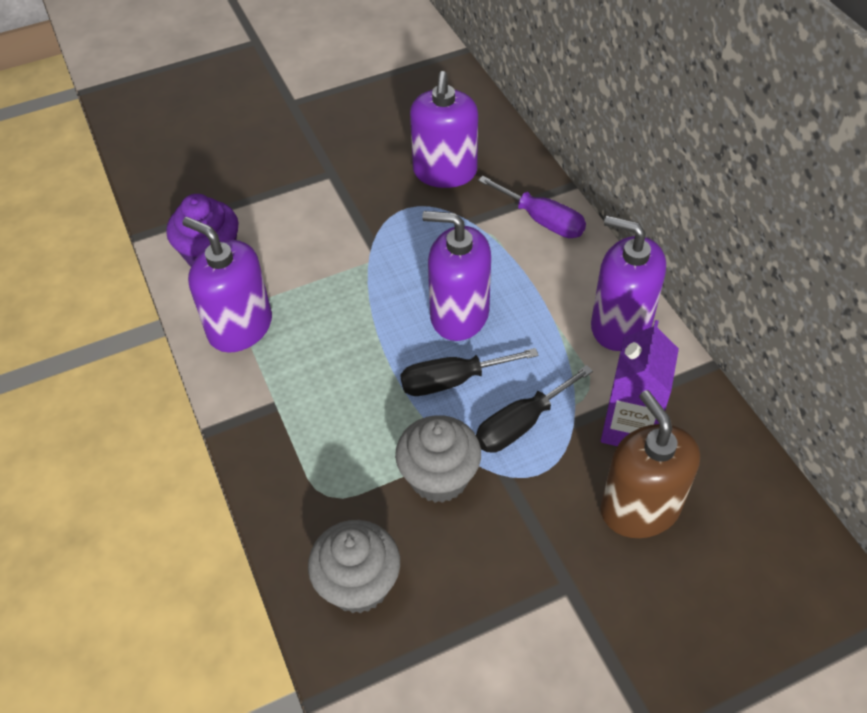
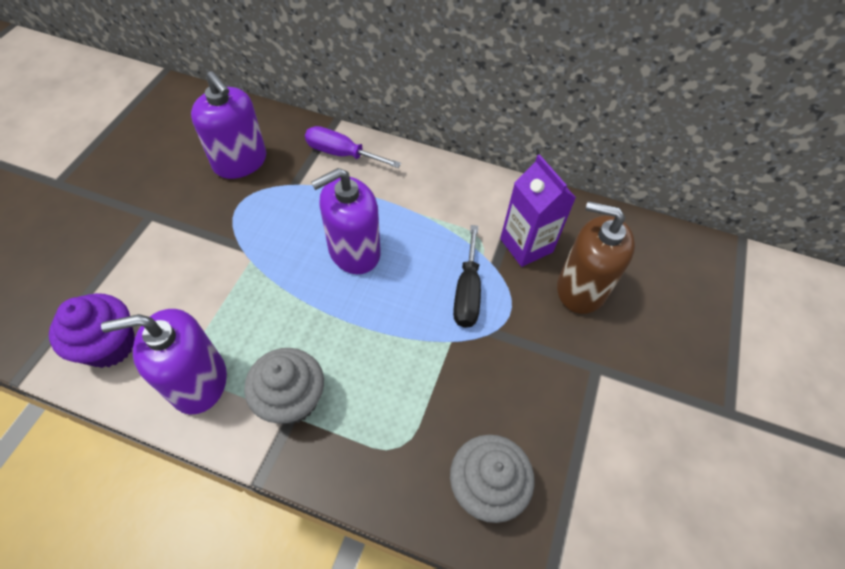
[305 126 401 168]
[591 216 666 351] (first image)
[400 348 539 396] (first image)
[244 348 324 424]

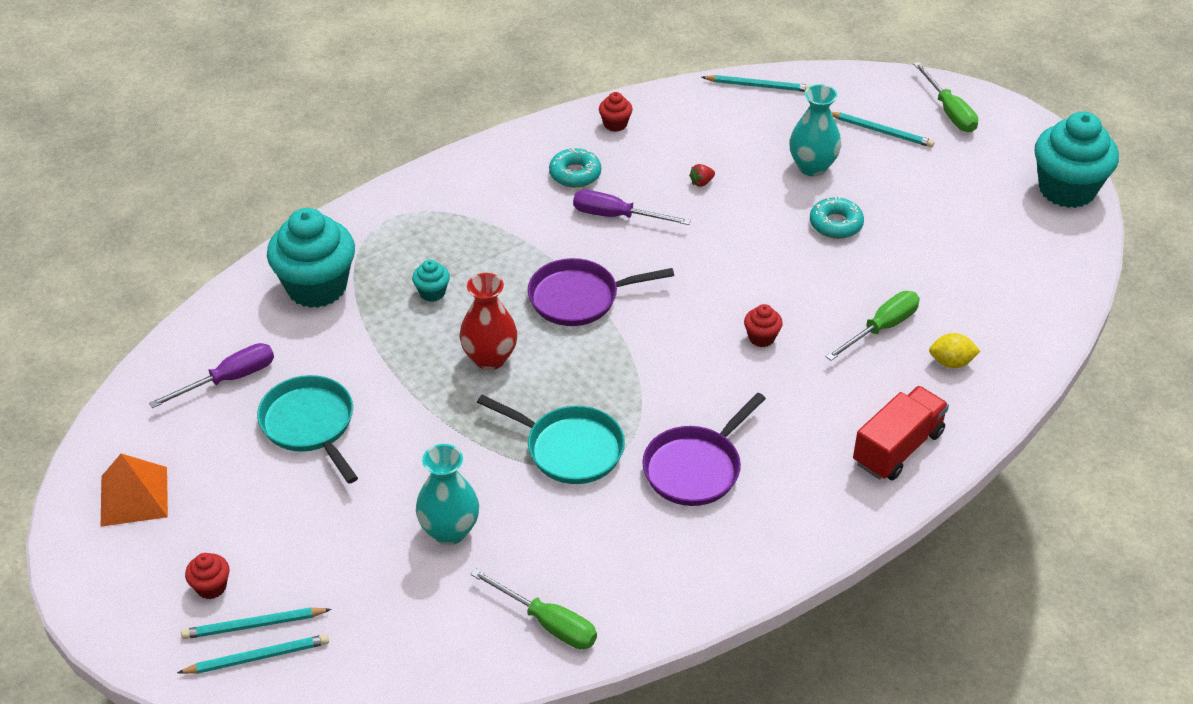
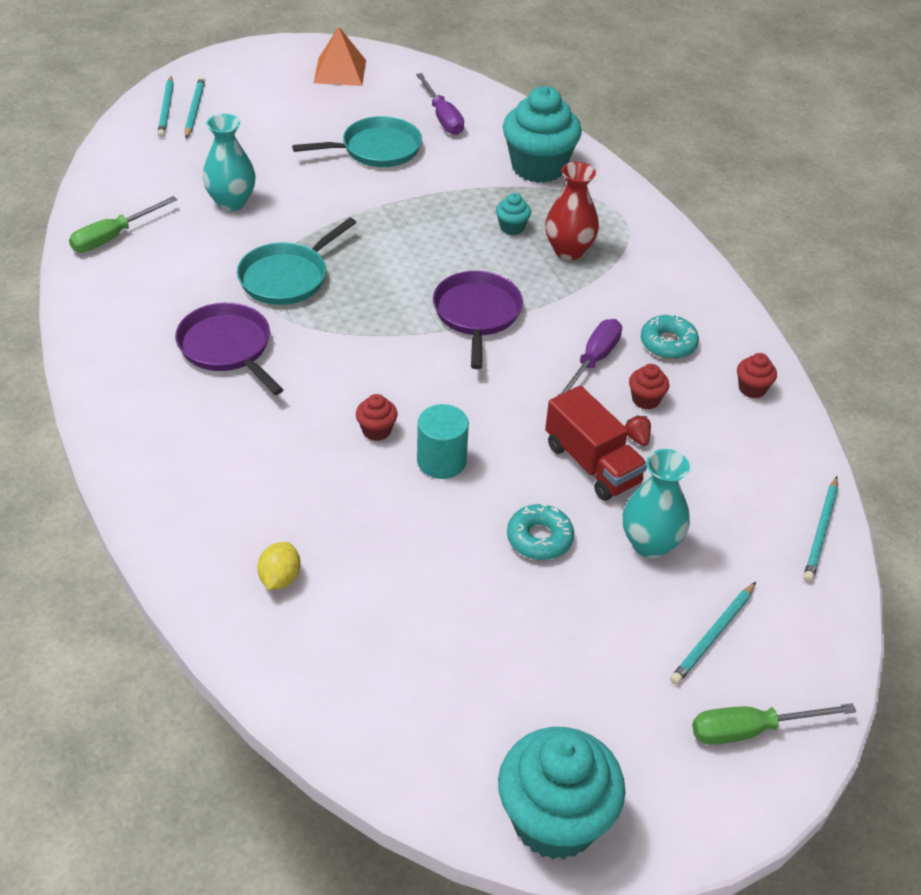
[545 162 599 260]
[825 291 920 361] (first image)
[545 386 647 501]
[629 364 669 410]
[417 404 469 479]

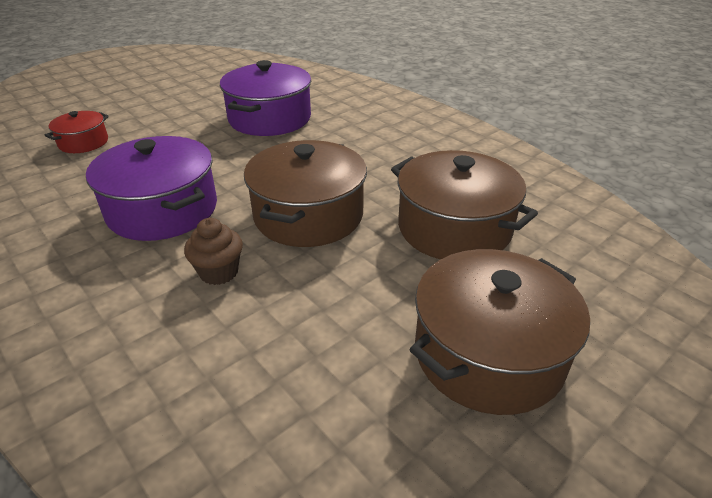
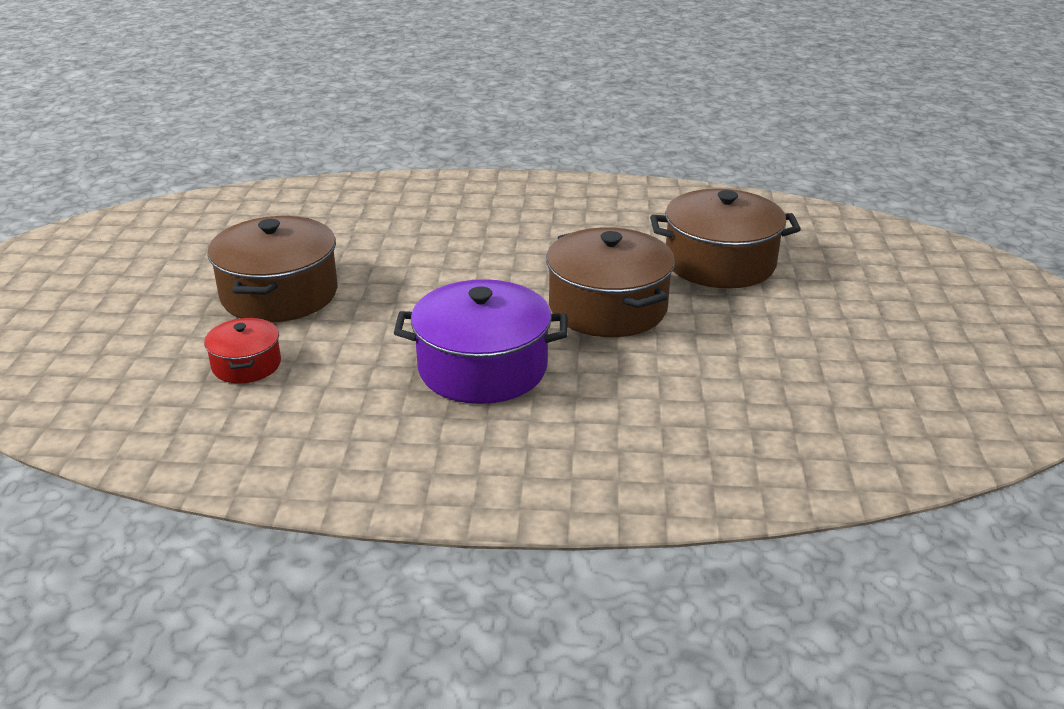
[220 60 311 136] (first image)
[184 218 243 285] (first image)
[207 216 338 323]

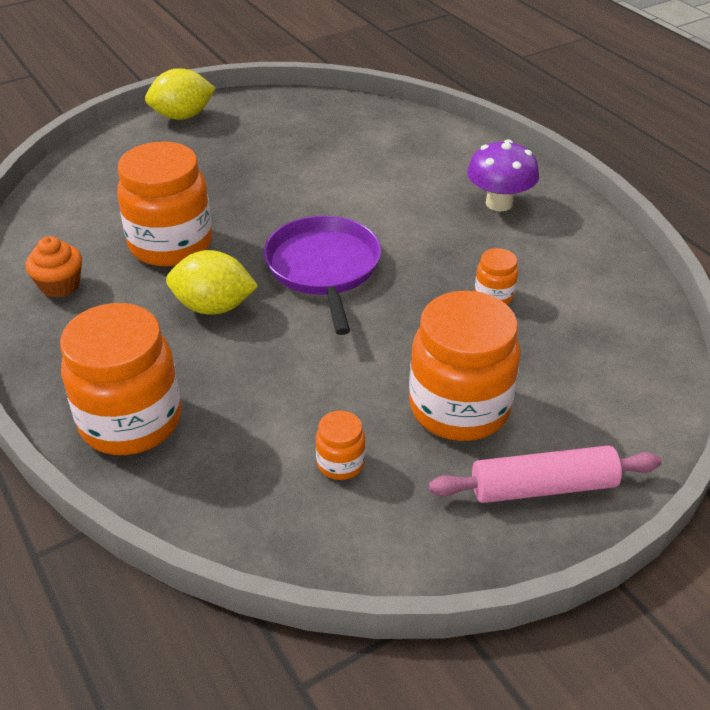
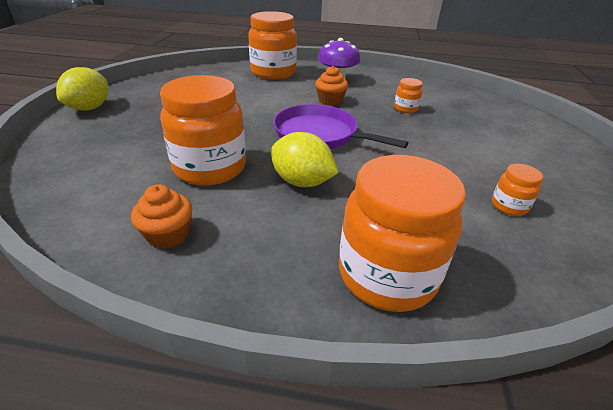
[271 132 338 187]
[248 11 297 79]
[429 445 662 503] (first image)
[315 66 348 106]

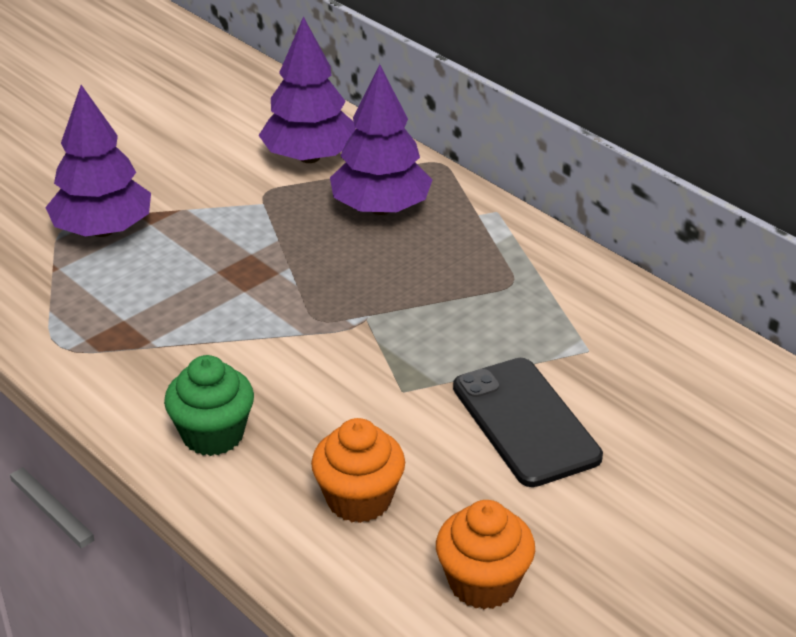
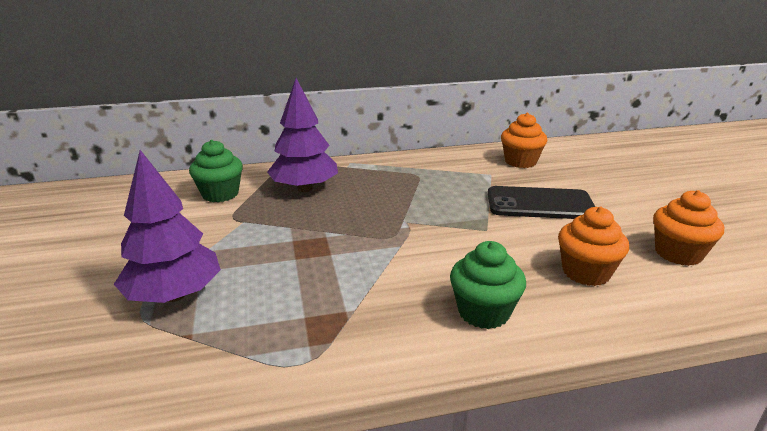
[189 140 243 202]
[501 113 547 168]

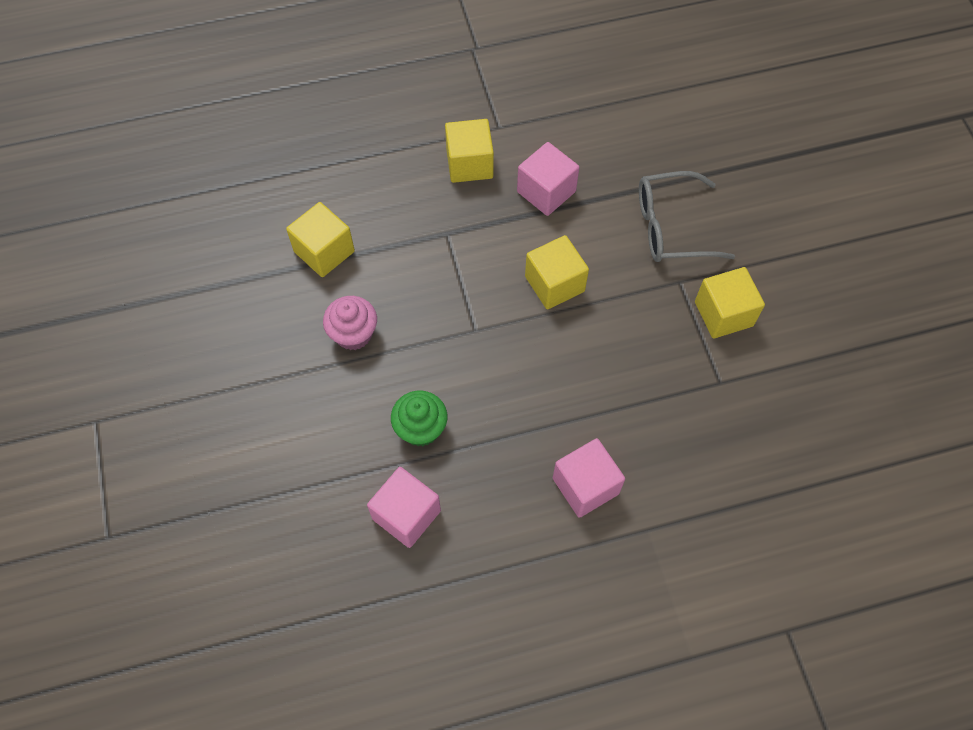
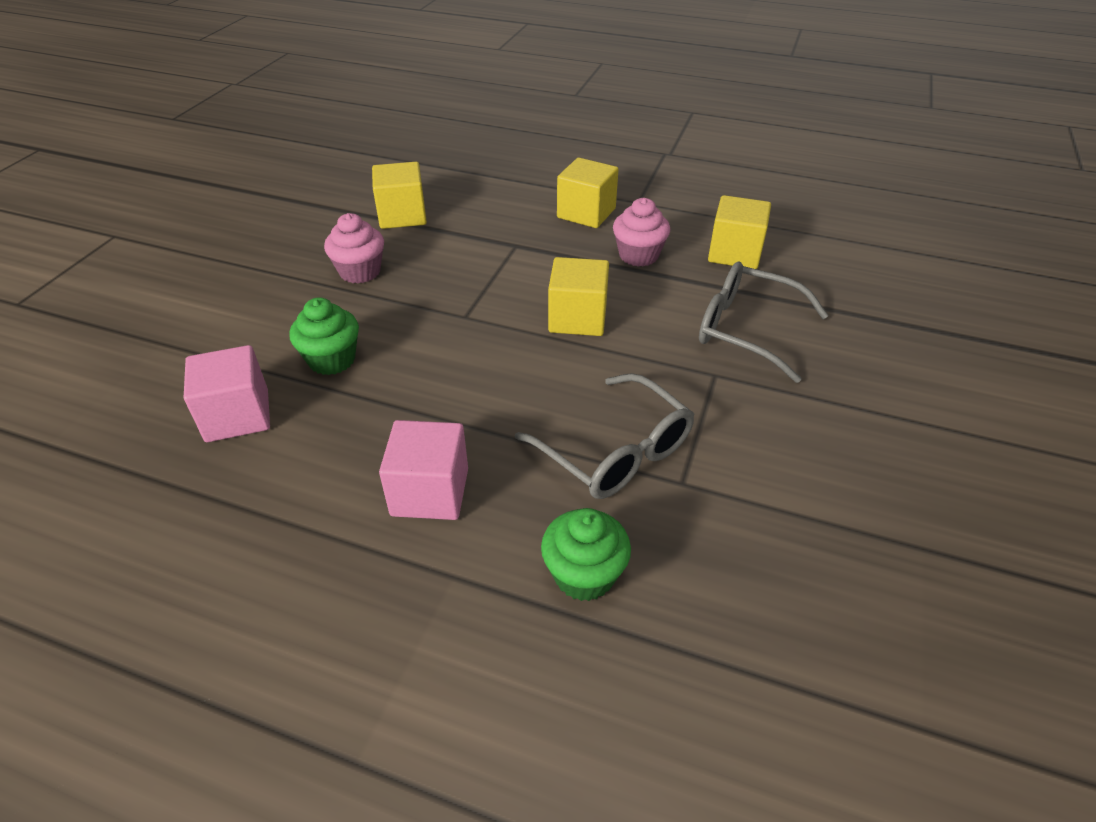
[613 198 670 267]
[708 195 771 269]
[515 373 694 499]
[541 508 631 601]

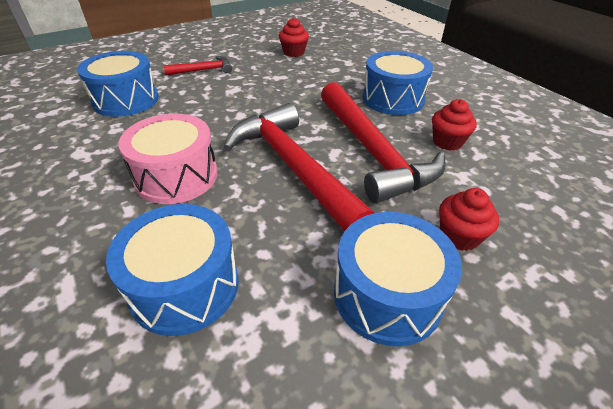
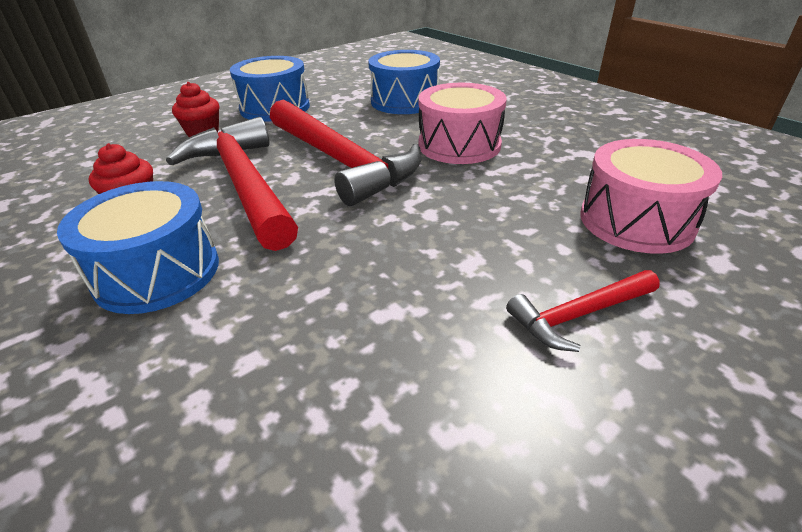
[279 17 309 57] (first image)
[580 139 722 254]

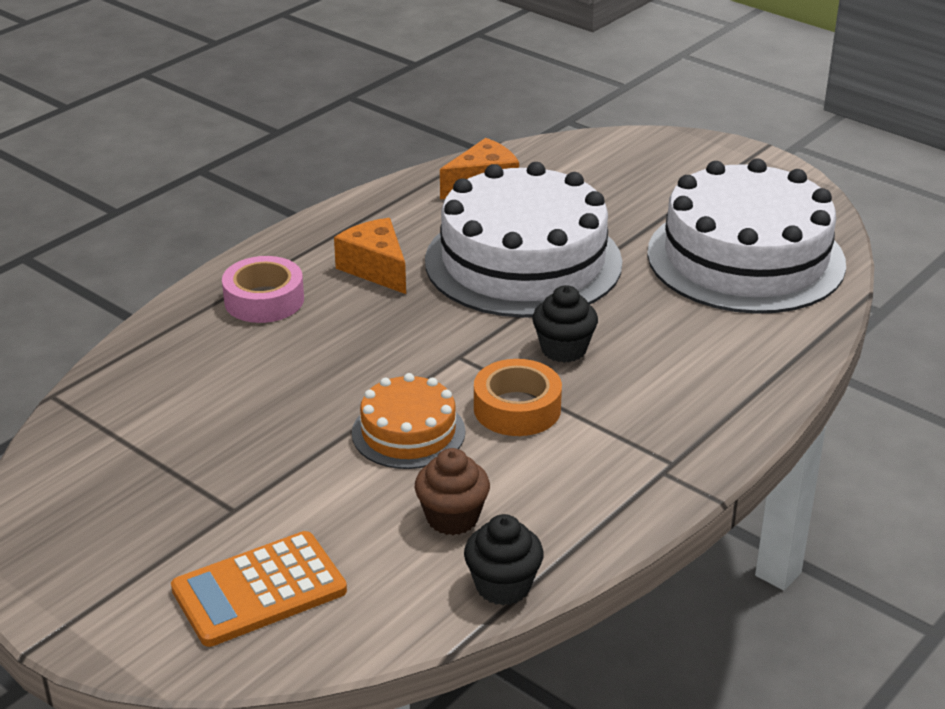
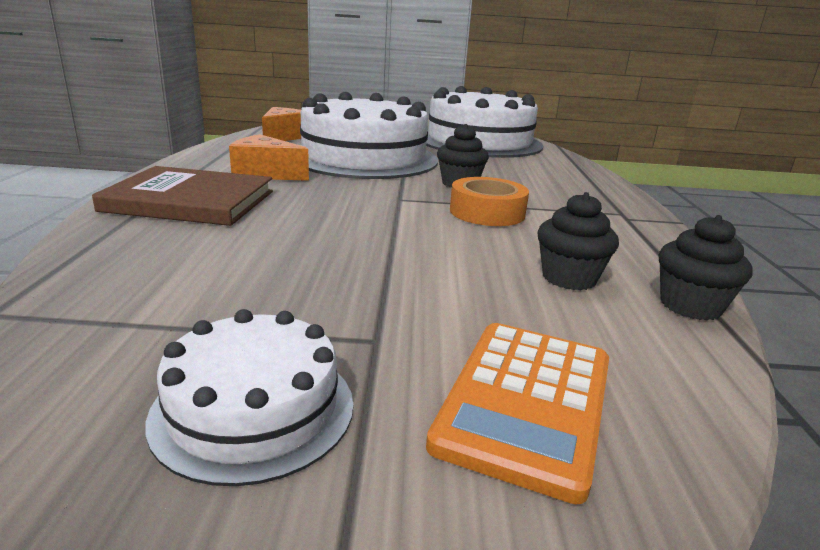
[92 166 273 226]
[352 373 465 469] (first image)
[537 192 619 290]
[145 309 353 486]

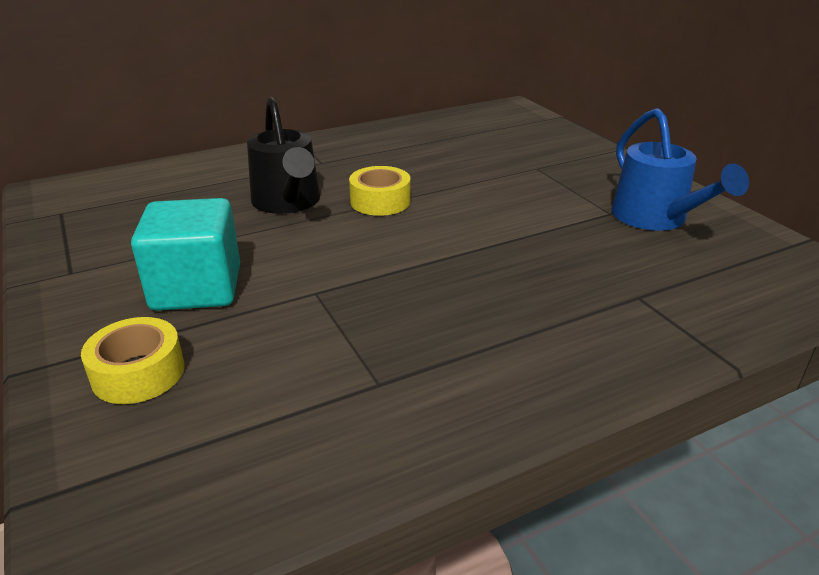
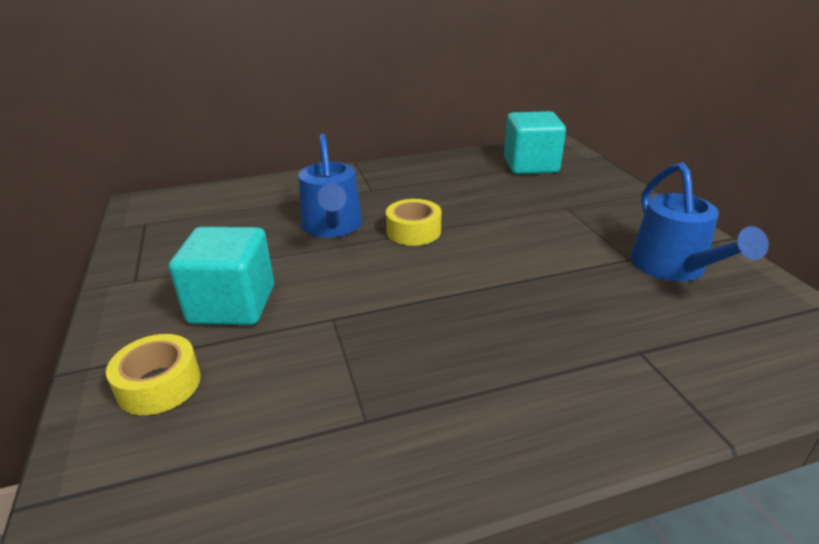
[298 134 362 238]
[504 111 566 174]

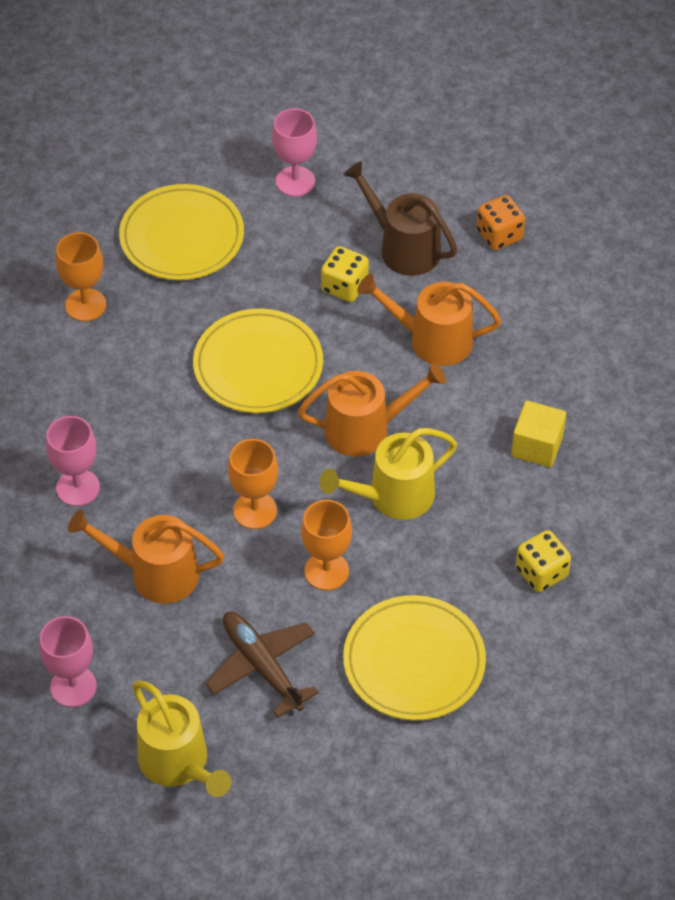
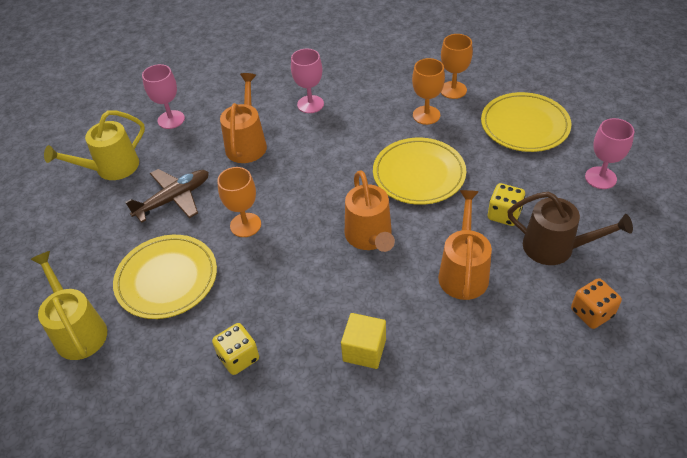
[507 192 633 265]
[30 251 107 360]
[412 58 445 125]

